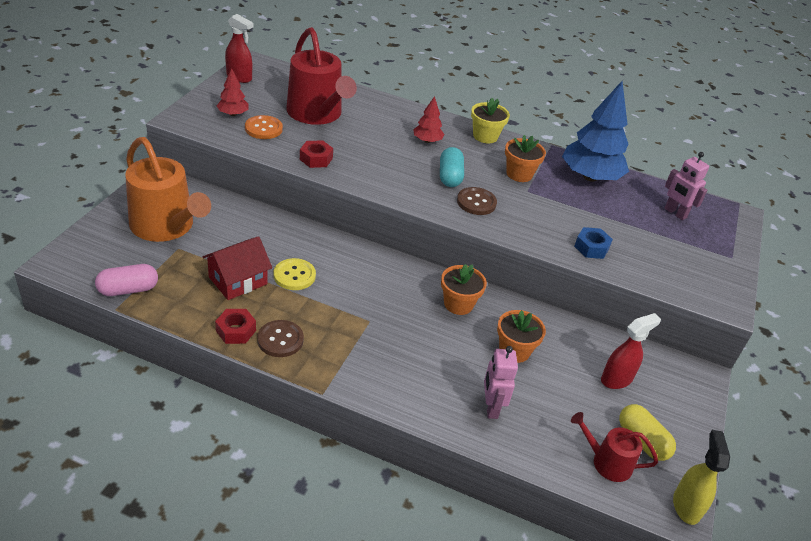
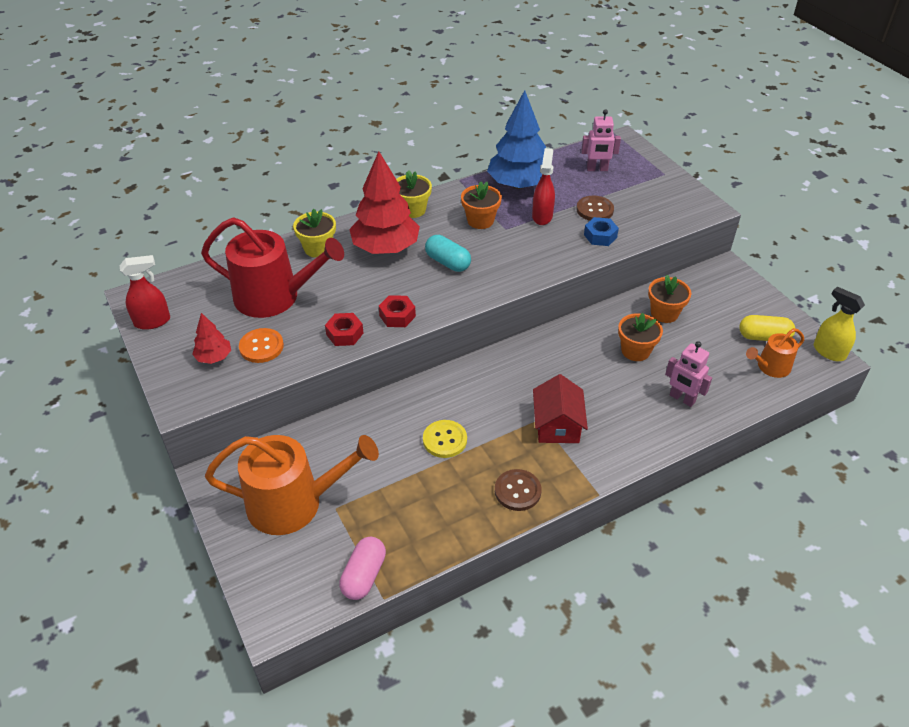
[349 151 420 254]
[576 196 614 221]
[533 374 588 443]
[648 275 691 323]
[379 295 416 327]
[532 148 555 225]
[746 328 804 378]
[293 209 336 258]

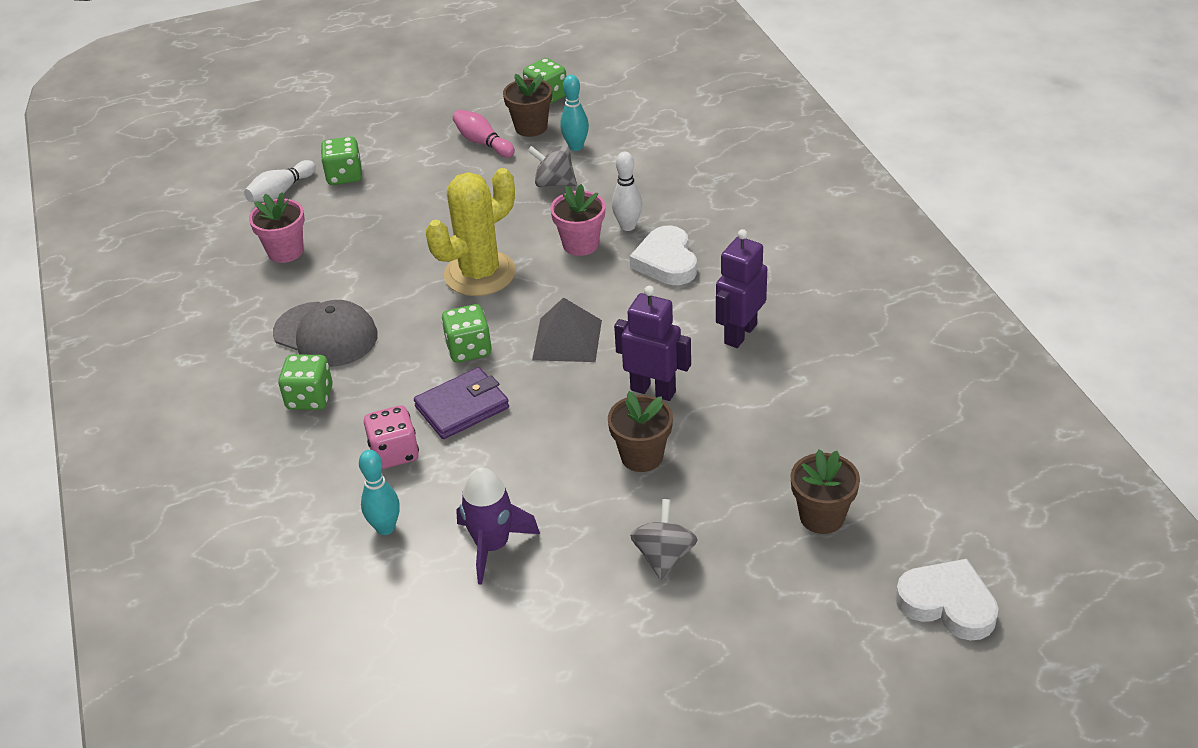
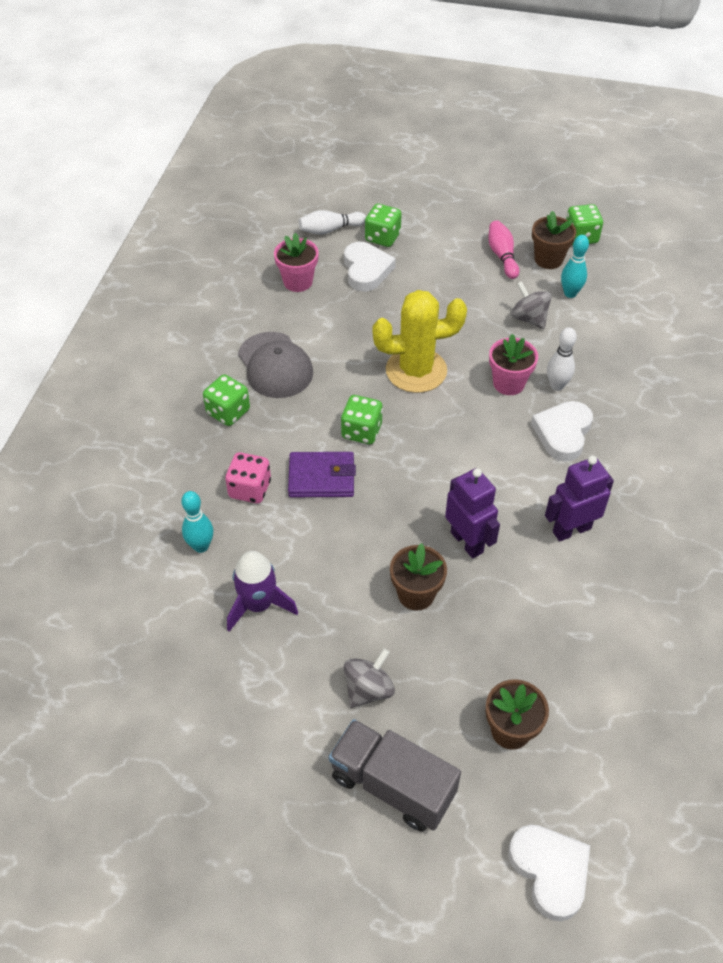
[532 297 602 362] (first image)
[344 242 396 291]
[329 719 461 832]

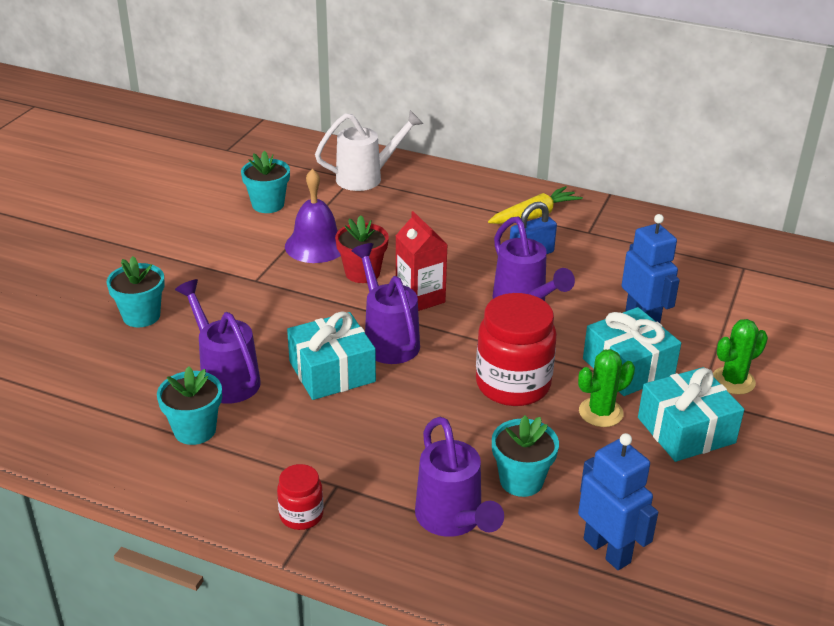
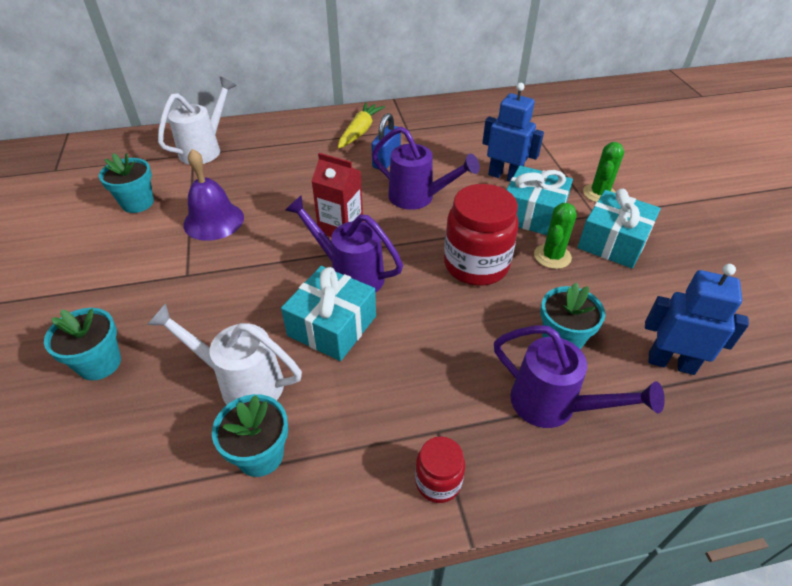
[335 215 389 283] (first image)
[147 303 302 405]

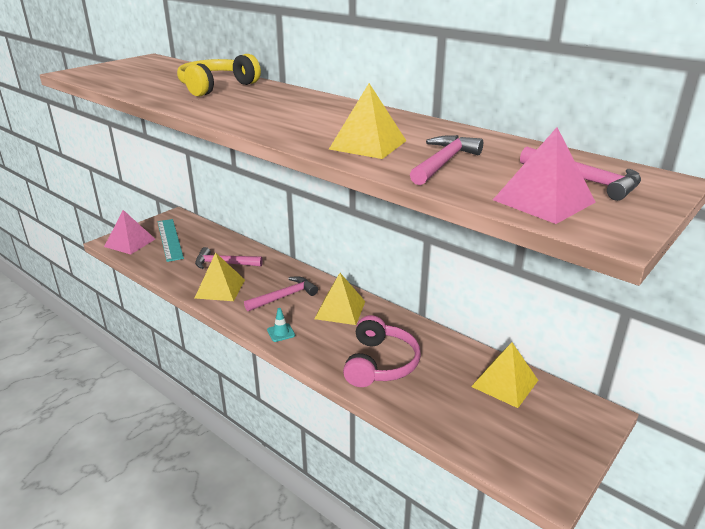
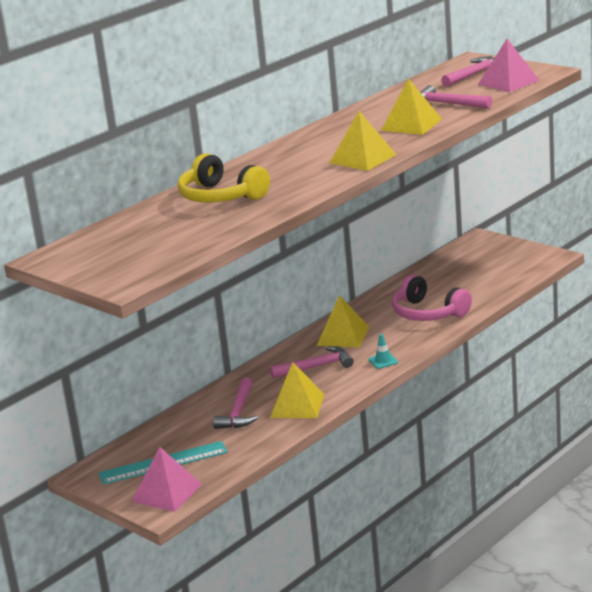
[270 346 354 378]
[392 275 472 321]
[329 111 397 171]

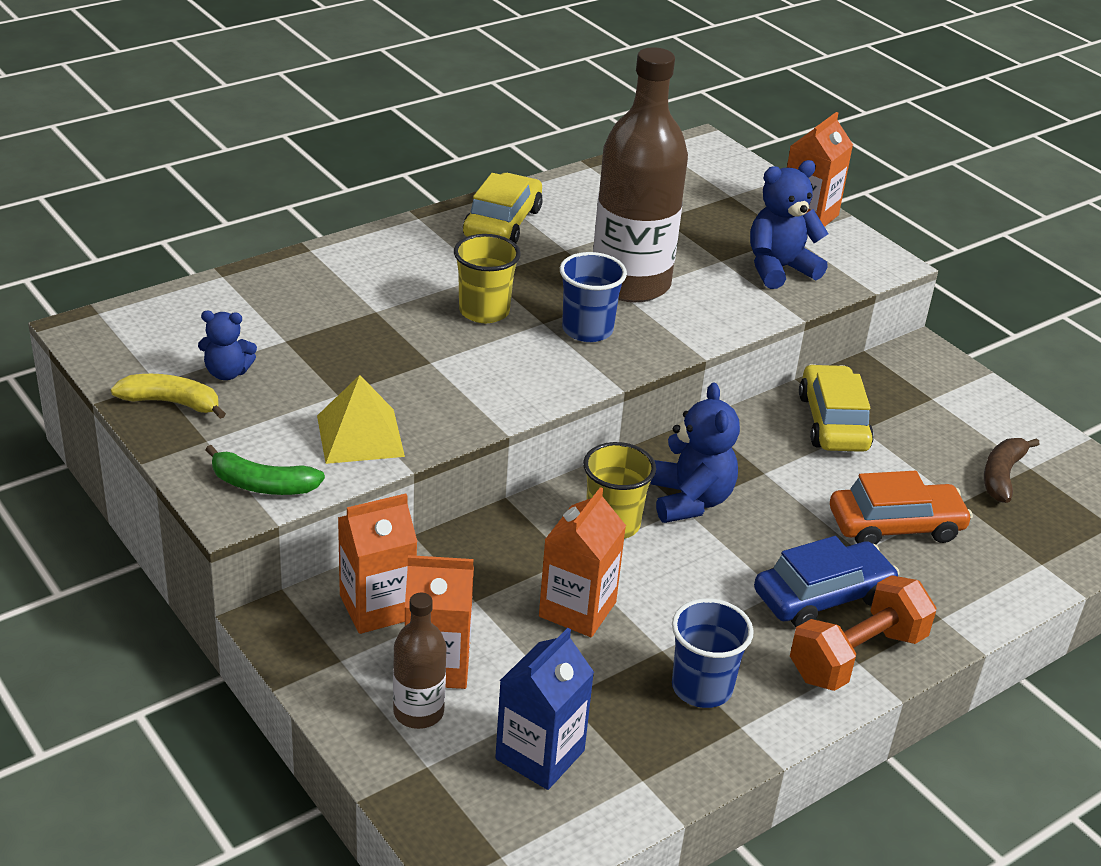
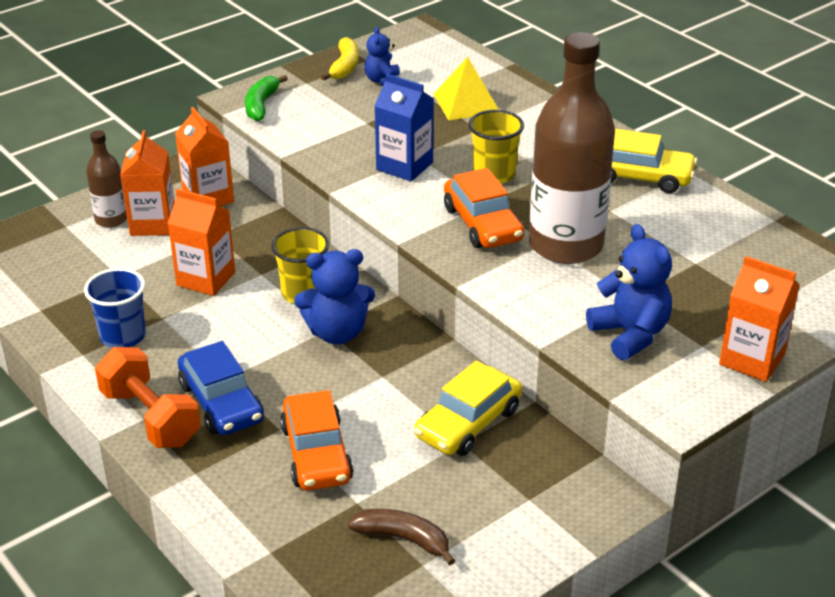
[444 168 524 248]
[414 361 522 456]
[434 57 499 120]
[374 74 434 181]

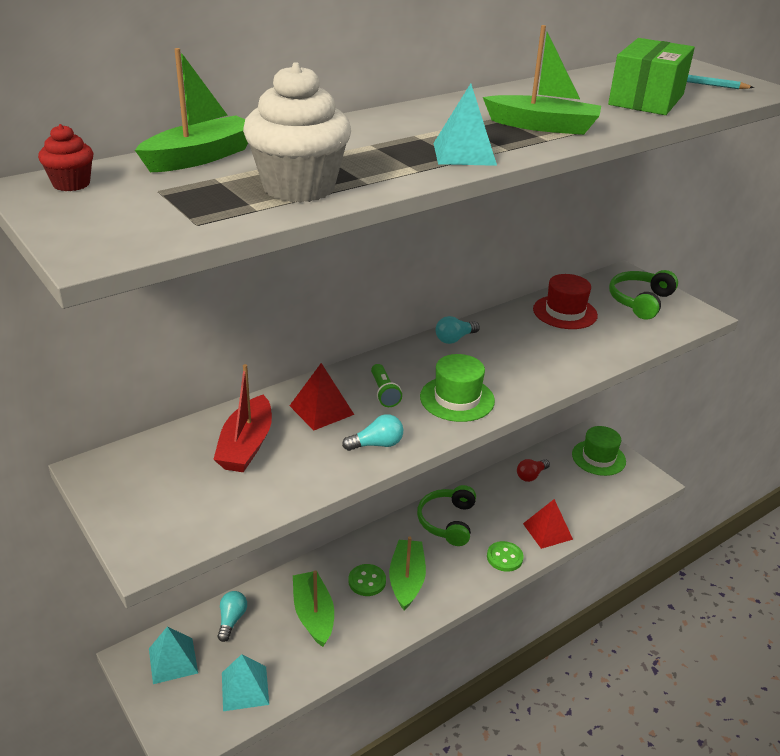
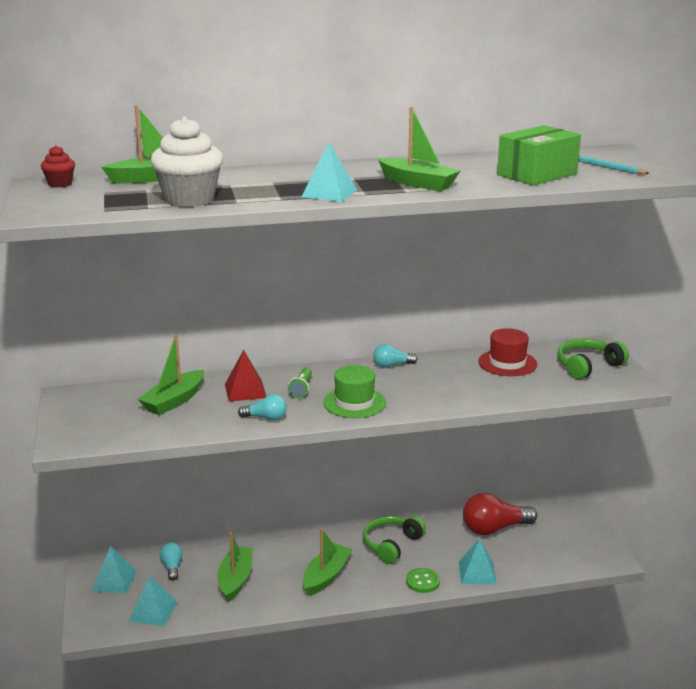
[138 335 204 415]
[572 426 626 476] (first image)
[463 493 537 535]
[459 538 497 584]
[349 564 386 596] (first image)
[160 542 183 580]

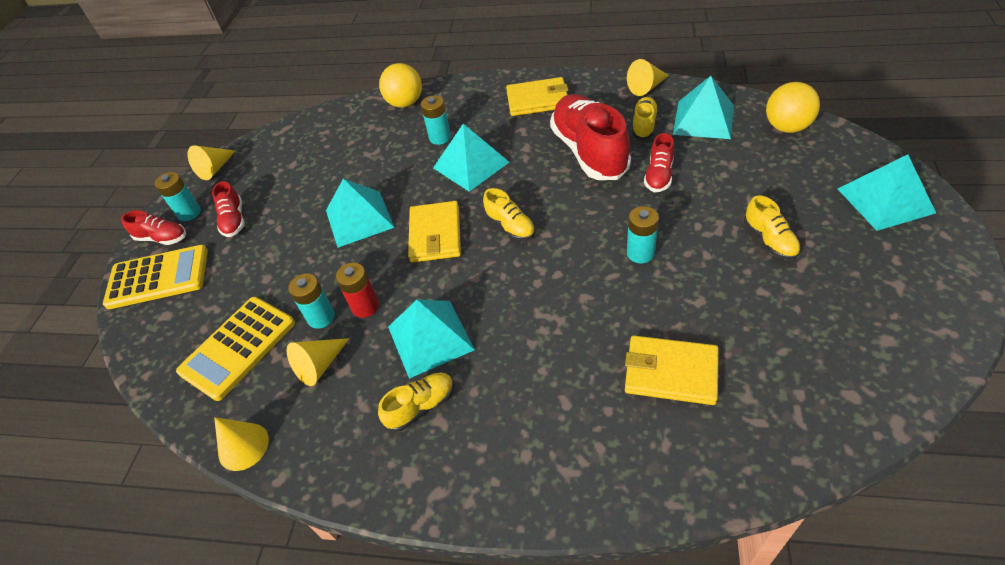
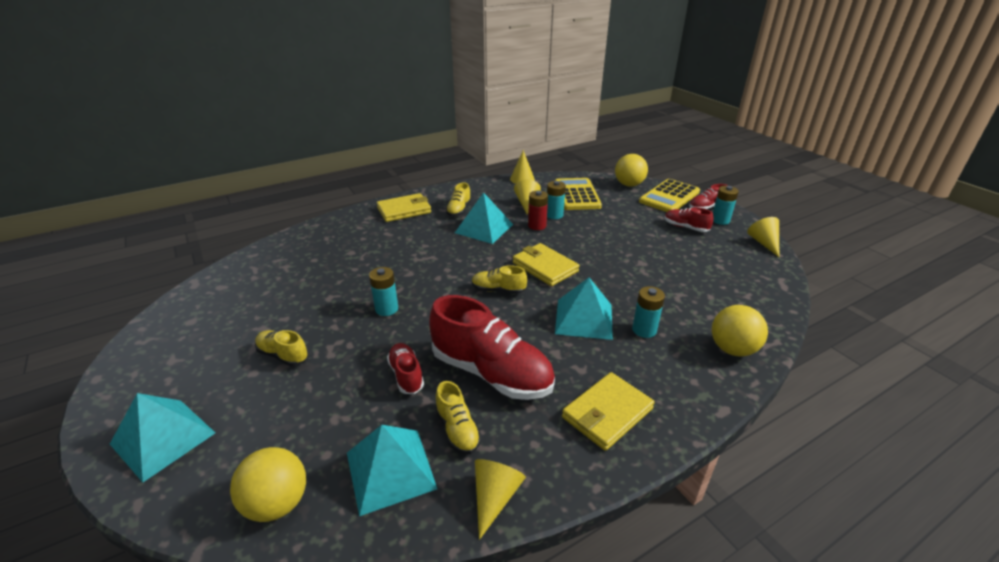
[326 179 394 248] (first image)
[377 193 431 222]
[615 154 648 187]

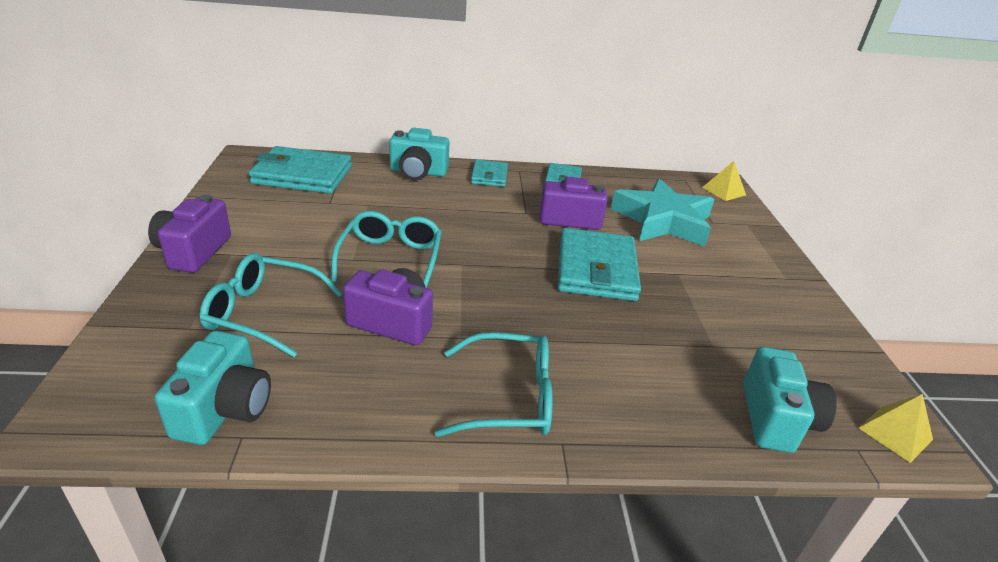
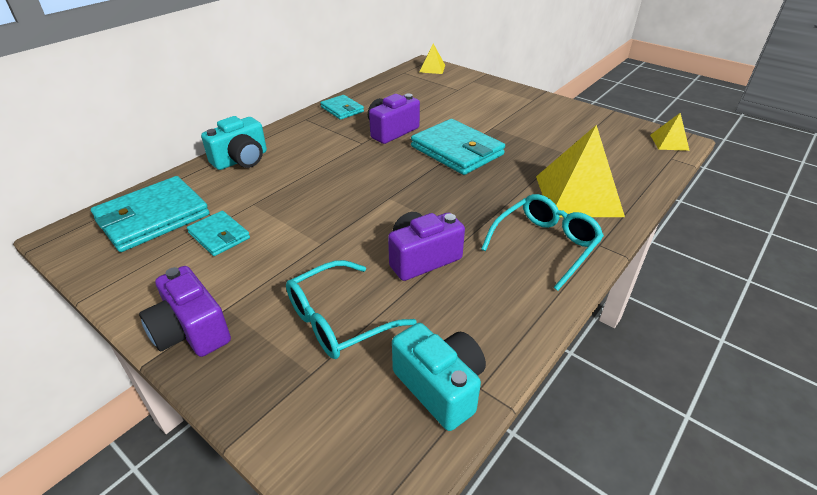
[187 211 250 256]
[611 178 714 247] (first image)
[331 211 442 288] (first image)
[743 347 837 453] (first image)
[536 125 625 217]

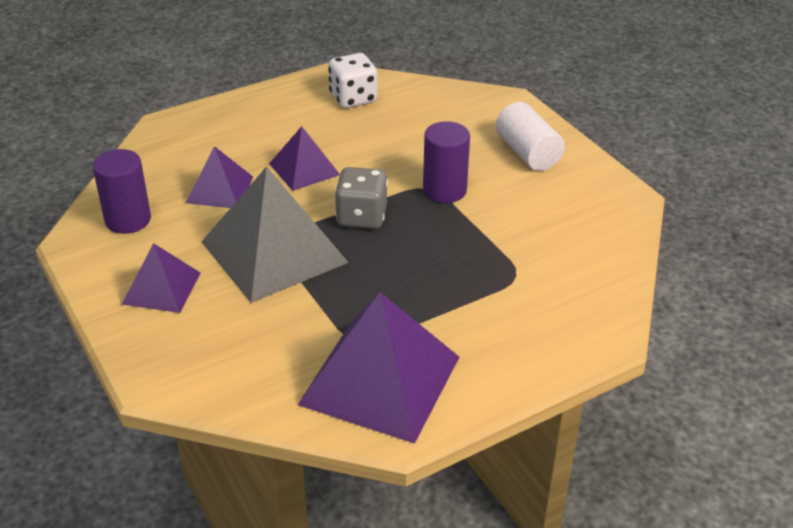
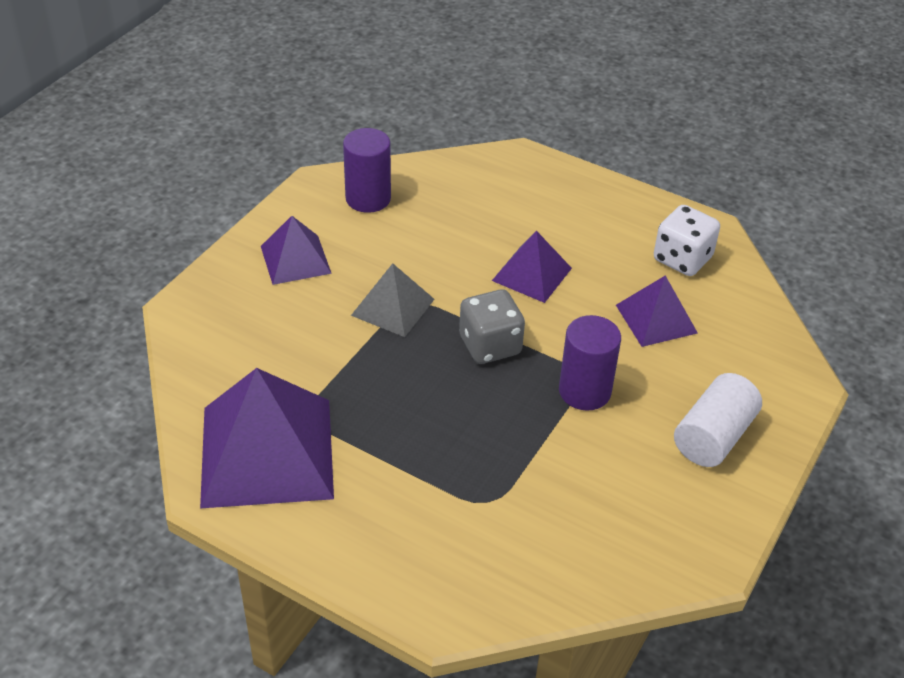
[616 275 698 347]
[351 263 435 337]

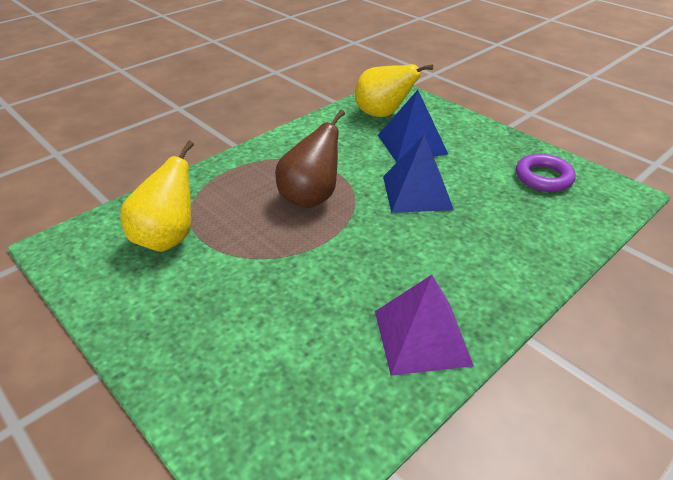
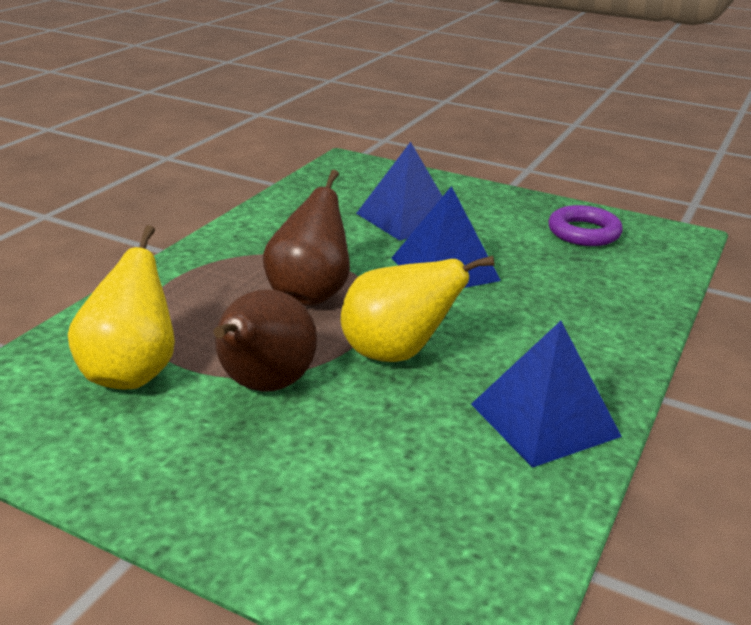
[341 256 495 362]
[471 321 622 468]
[213 289 317 392]

